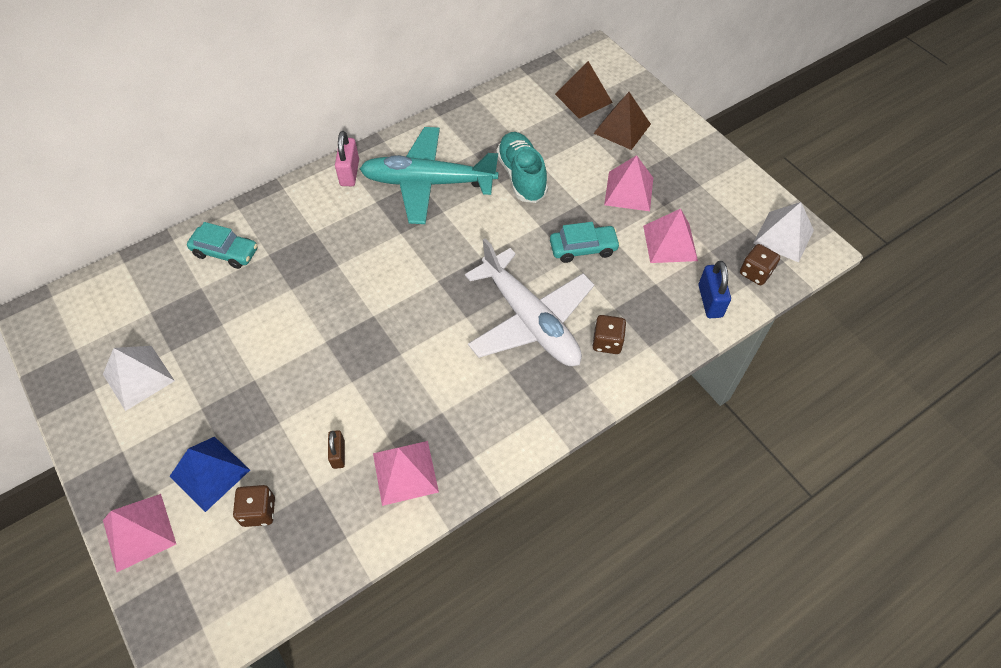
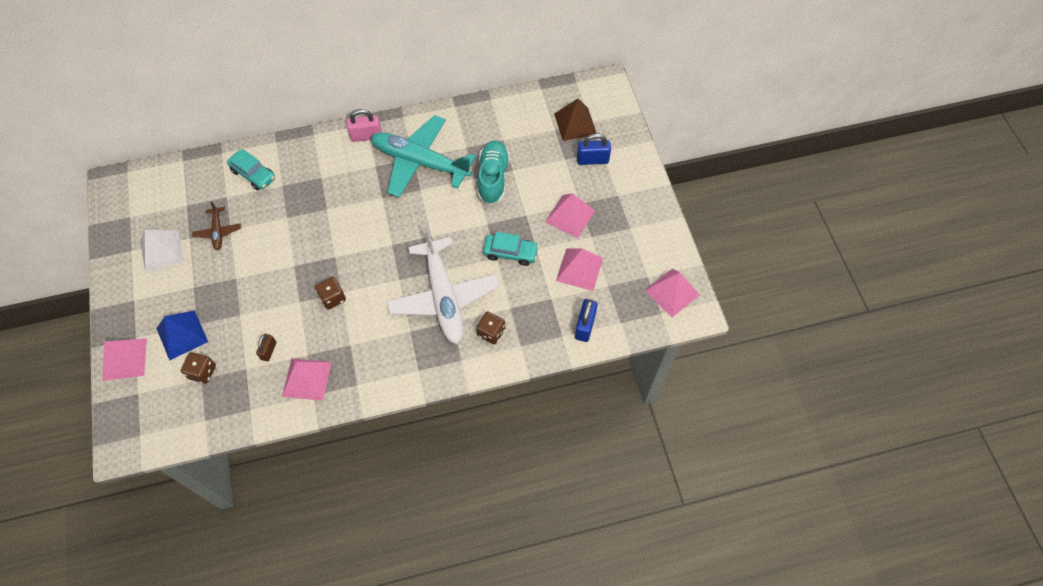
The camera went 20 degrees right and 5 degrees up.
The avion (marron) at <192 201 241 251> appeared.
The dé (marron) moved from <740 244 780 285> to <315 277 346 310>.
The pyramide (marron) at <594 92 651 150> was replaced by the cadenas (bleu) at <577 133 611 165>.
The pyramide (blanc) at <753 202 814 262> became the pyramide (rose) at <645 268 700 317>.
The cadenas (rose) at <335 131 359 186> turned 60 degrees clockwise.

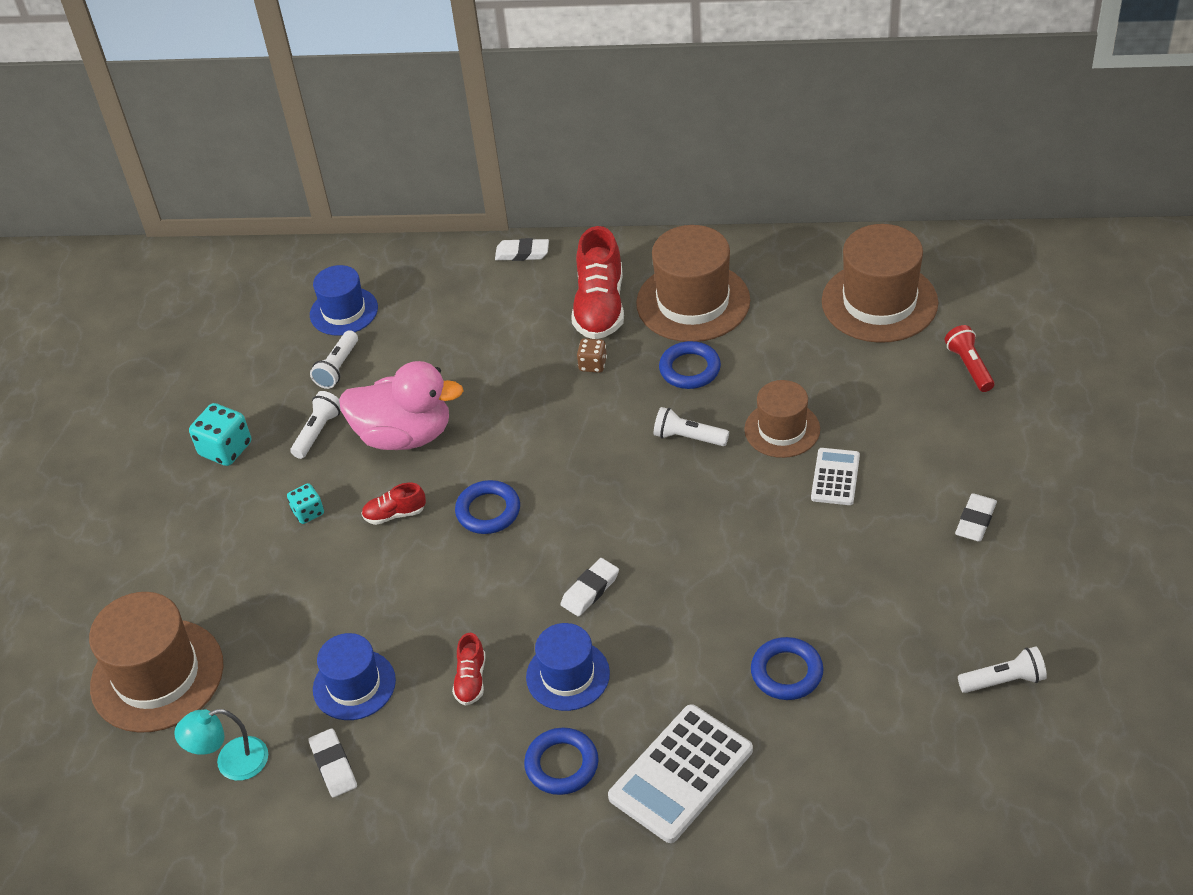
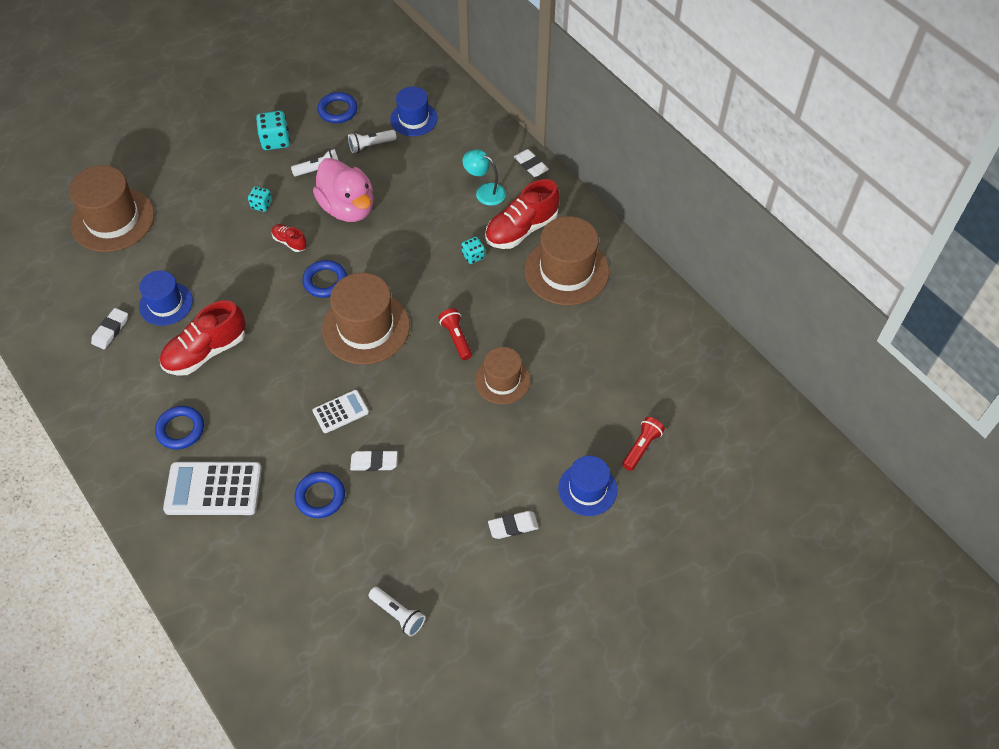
The camera went 45 degrees right and 10 degrees up.
The lampe (turquoise) moved from <174 709 268 781> to <463 149 506 206>.
The chapeau (bleu) moved from <526 623 610 711> to <558 456 617 516>.
The gomme (blanc) moved from <561 558 619 617> to <350 450 397 471>.
The anneau (bleu) moved from <659 341 721 389> to <317 92 358 123>.
The calculatrice (blanc) moved from <811 448 860 505> to <312 390 369 433>.
The chapeau (marron) moved from <822 224 938 343> to <322 273 410 365>.
The dé (marron) at <577 338 607 373> became the dé (turquoise) at <462 237 485 264>.
The lampe de poche (blanc) at <654 407 729 446> became the lampe de poche (rouge) at <438 308 472 360>.
The chaussure (rouge) at <452 633 485 706> changed to 2.01 times the size.

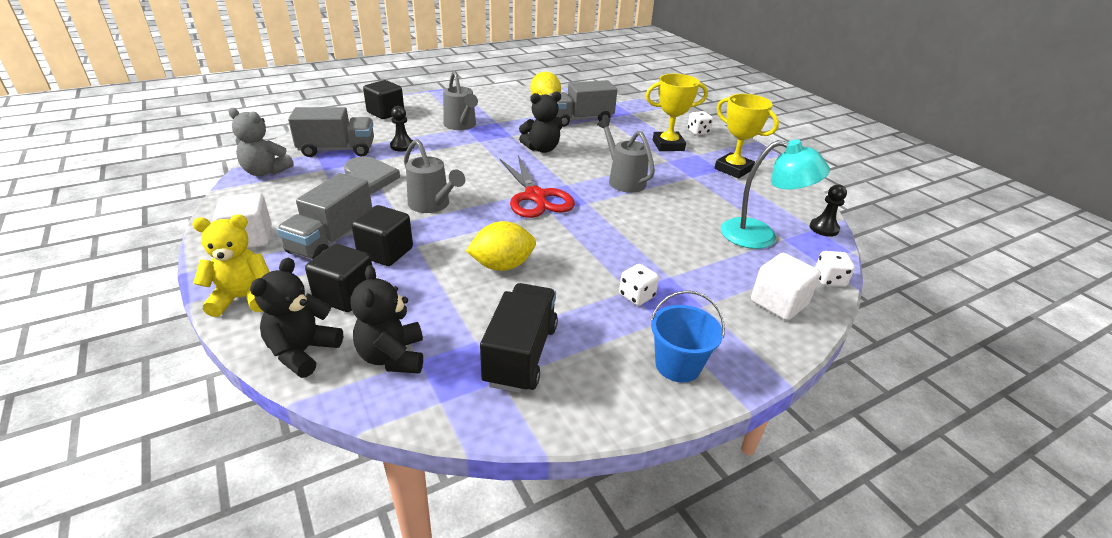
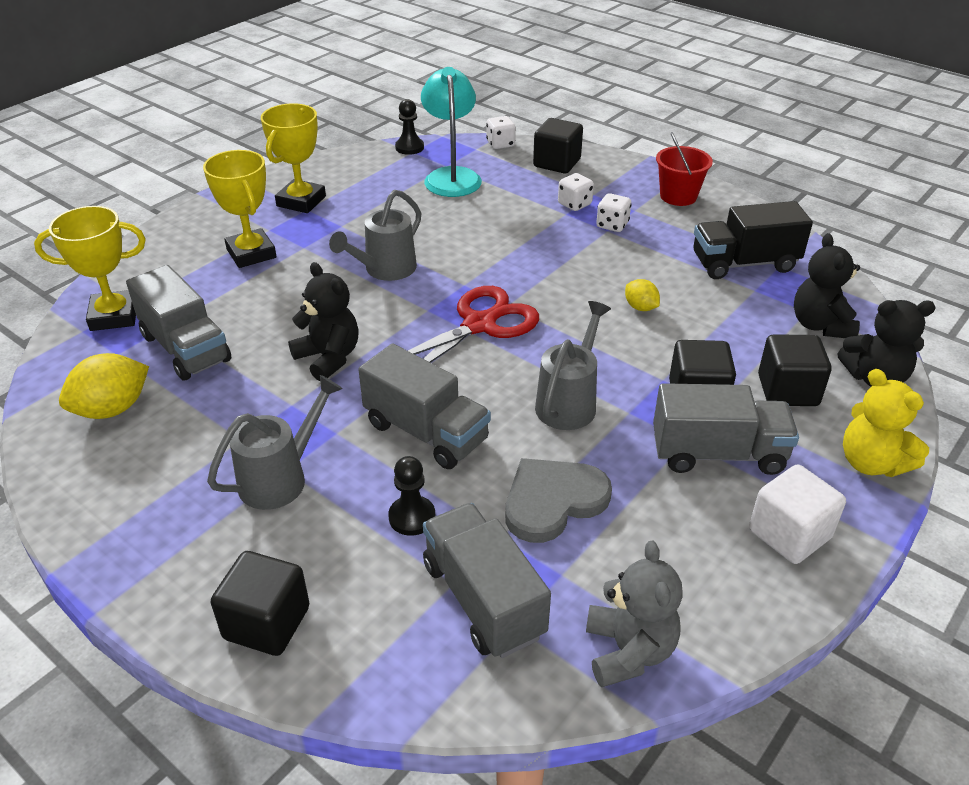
The camera went 110 degrees left and 5 degrees up.
The trophée (jaune) at <34 206 146 331> appeared.
The camion (gris) at <358 343 491 469> appeared.
The dé (blanc) moved from <687 111 713 135> to <558 173 594 211>.
The seau (bleu) at <650 290 725 383> became the seau (rouge) at <656 132 713 206>.
The cube (blanc) at <751 253 821 321> became the cube (noir) at <533 118 583 173>.
The ours en peluche (noir) at <351 265 423 374> turned 120 degrees clockwise.
The citron (jaune) at <466 221 536 271> changed to 0.56 times the size.

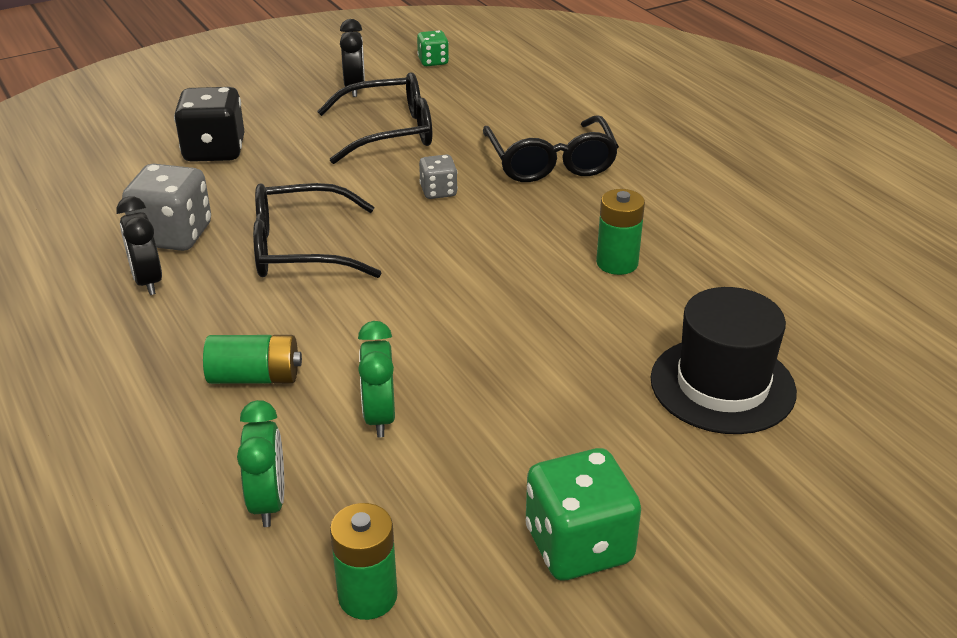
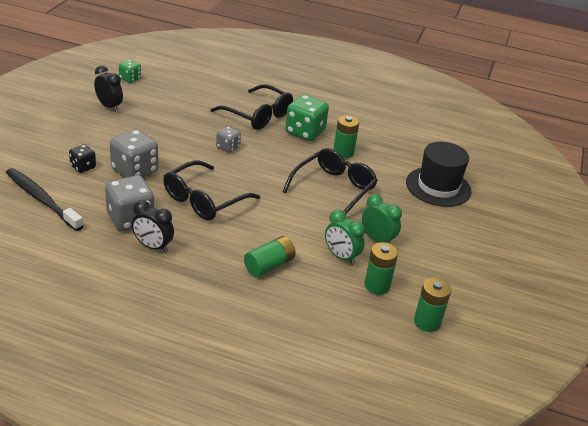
The camera went 45 degrees left and 0 degrees up.
The brosse à dents (noir) at <6 168 83 231> appeared.
The dé (gris) at <110 129 158 178> appeared.
The pile (vert) at <364 242 398 295> appeared.
The réveil (vert) moved from <237 400 284 527> to <362 194 402 244>.
The lunettes (noir) moved from <317 72 432 164> to <282 148 378 214>.
The dé (vert) moved from <526 448 641 581> to <285 95 329 141>.
The dé (noir) at <174 87 245 162> changed to 0.55 times the size.

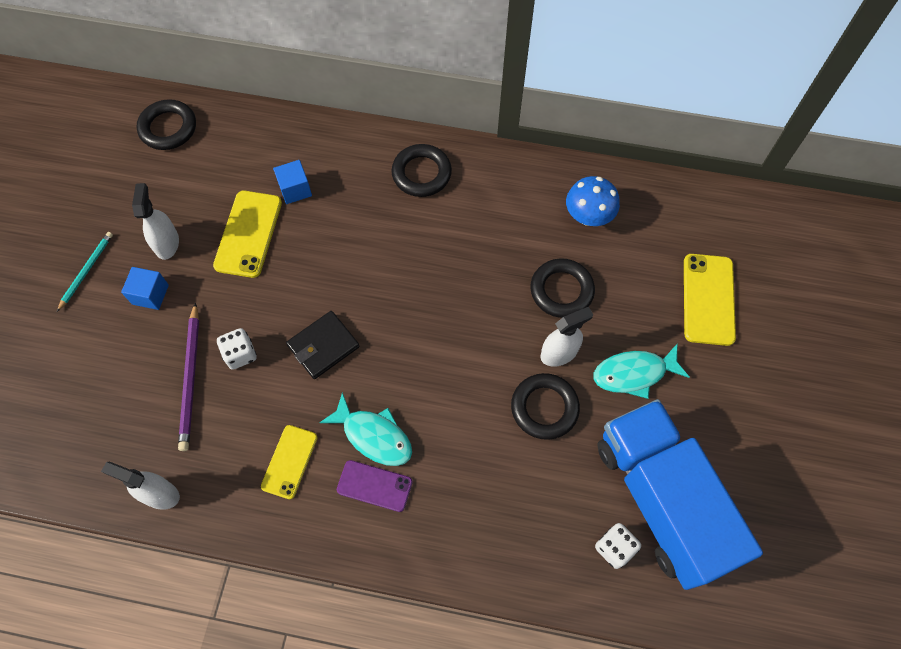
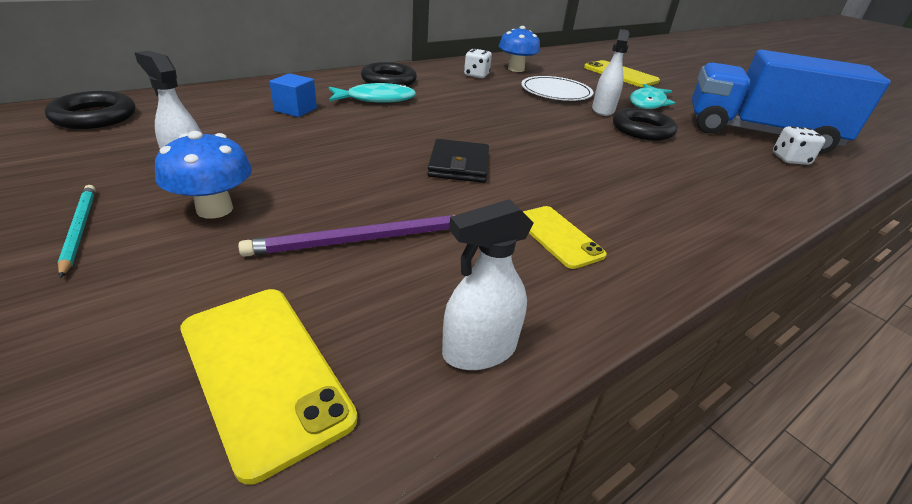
The camera went 50 degrees left and 30 degrees down.
The téléphone (violet) at <337 460 412 512> disappeared.
The téléphone (jaune) moved from <213 191 282 278> to <180 289 357 484>.
The dé (blanc) moved from <217 328 257 370> to <464 48 492 78>.
The poisson (turquoise) moved from <319 392 412 466> to <329 83 416 103>.
The cube (bleu) at <121 267 169 310> was replaced by the champignon (bleu) at <155 131 252 219>.
The anneau (noir) at <531 258 595 318> was replaced by the assiette (blanc) at <521 76 593 101>.
The crayon (violet) at <178 302 199 451> turned 120 degrees clockwise.

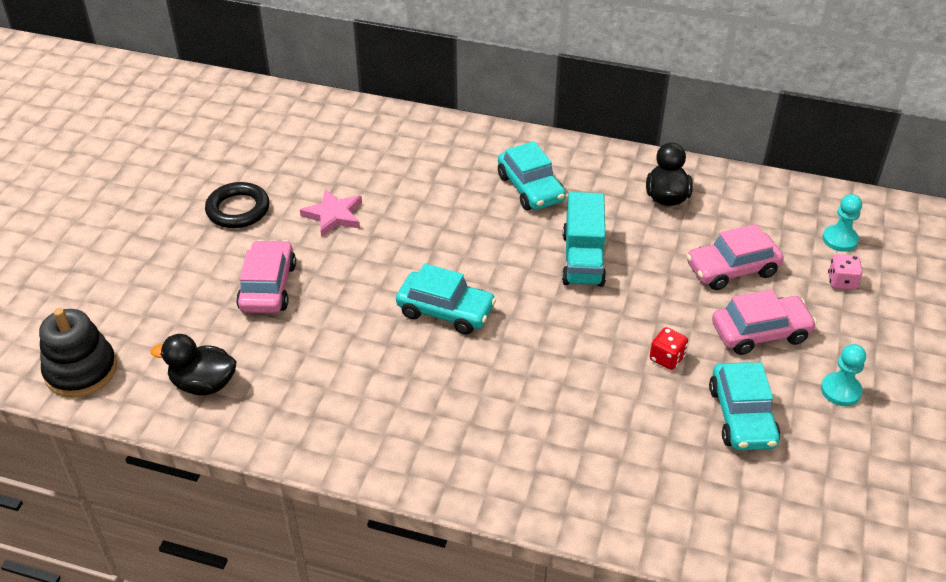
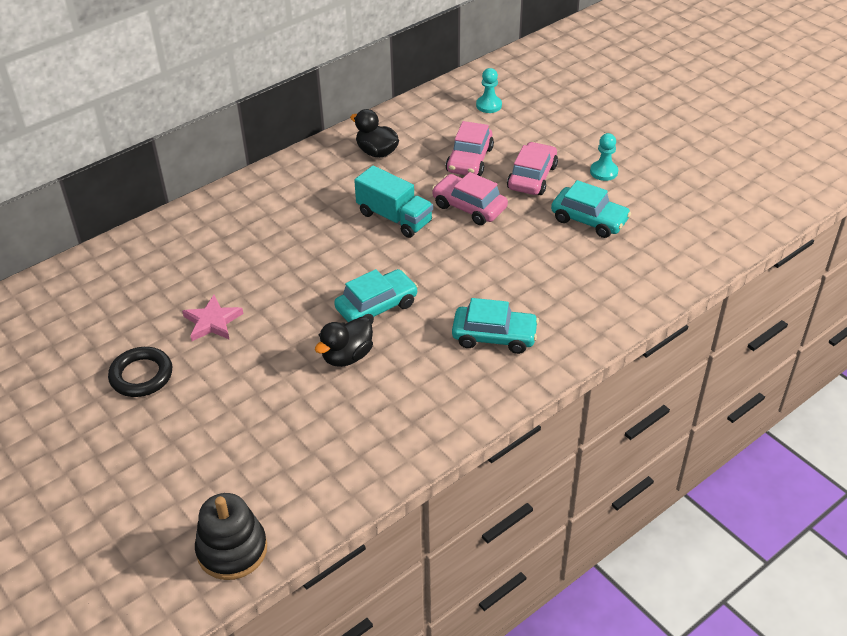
The camera went 55 degrees left and 0 degrees up.
The dé (rouge) at <650 327 688 370> disappeared.
The dé (rose) at <828 254 863 290> disappeared.
The canard (noir) moved from <151 334 237 396> to <315 317 373 367>.
The voiture (rose) moved from <236 240 296 313> to <432 172 508 225>.
The voiture (turquoise) moved from <498 141 566 210> to <452 298 539 354>.

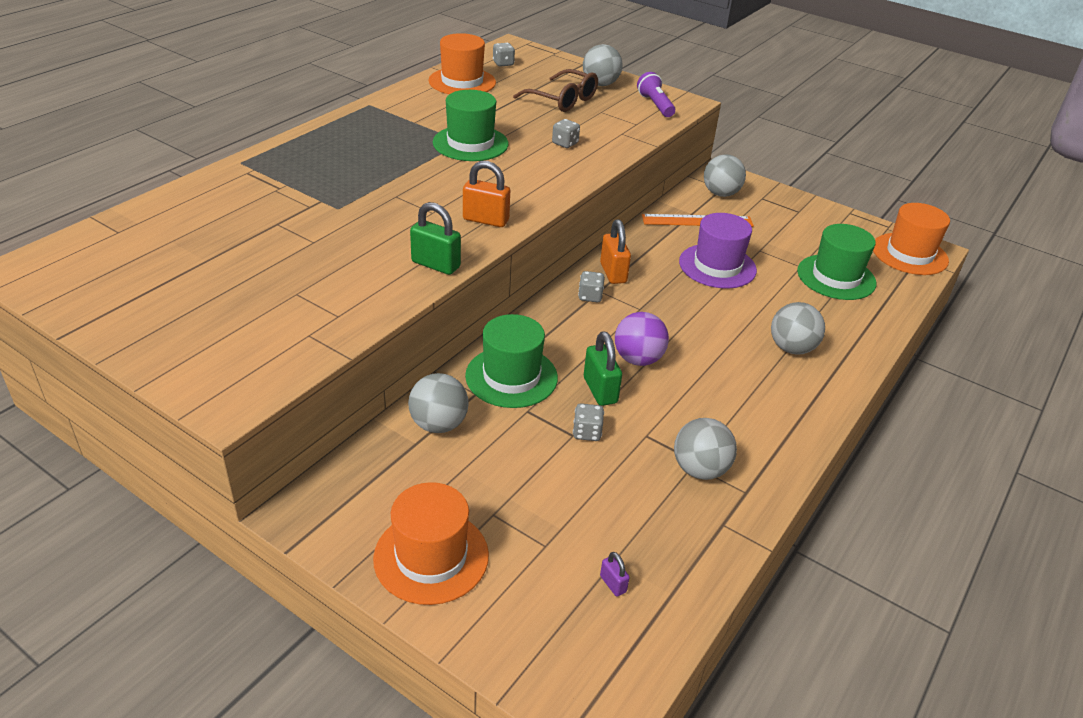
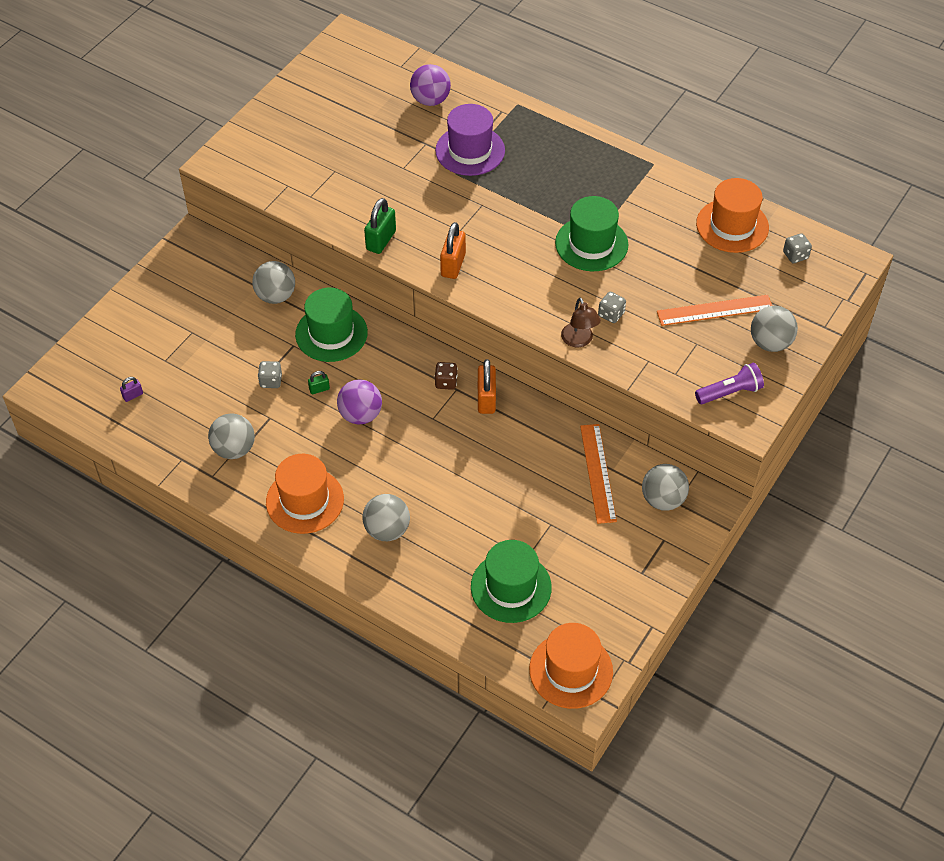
The camera went 90 degrees right and 15 degrees up.
The balle (violet) at <410 64 451 106> appeared.
The lampe (marron) at <561 297 601 348> appeared.
The chapeau (orange) moved from <373 482 489 605> to <266 454 344 534>.
The chapeau (violet) moved from <679 213 757 289> to <435 104 505 176>.
The lunettes (marron) at <513 69 598 112> was replaced by the règle (orange) at <657 295 772 326>.
The dé (gris) at <578 271 605 302> became the dé (marron) at <434 362 458 390>.
The cadenas (orange) at <600 219 631 284> turned 75 degrees counterclockwise.
The cadenas (vert) at <584 331 622 406> changed to 0.52 times the size.

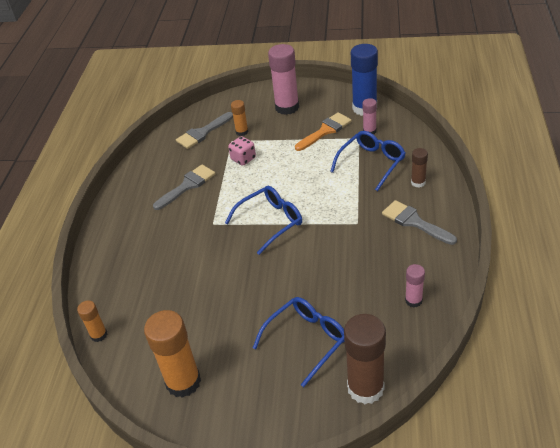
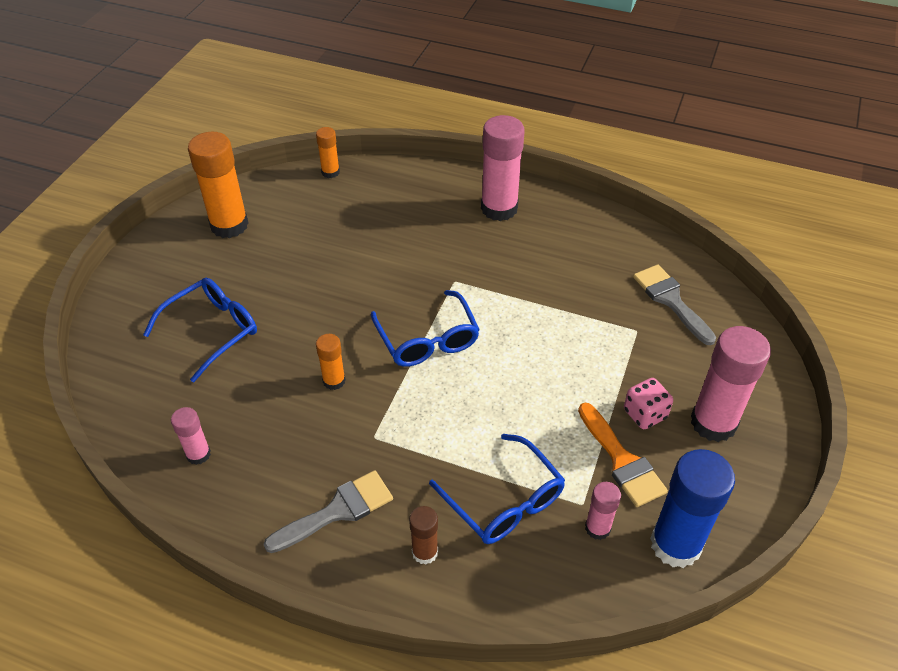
The camera went 100 degrees right and 5 degrees up.
The pinceau (gris) at <153 164 216 210> disappeared.
The bâton de colle (marron) at <344 314 386 404> disappeared.
The bâton de colle (rose) at <481 115 525 221> appeared.
The dé (rose) moved from <228 136 256 166> to <624 378 673 429>.
The bâton de colle (orange) moved from <231 100 249 136> to <316 334 346 390>.
The lunettes (bleu) at <253 297 344 387> turned 105 degrees counterclockwise.

